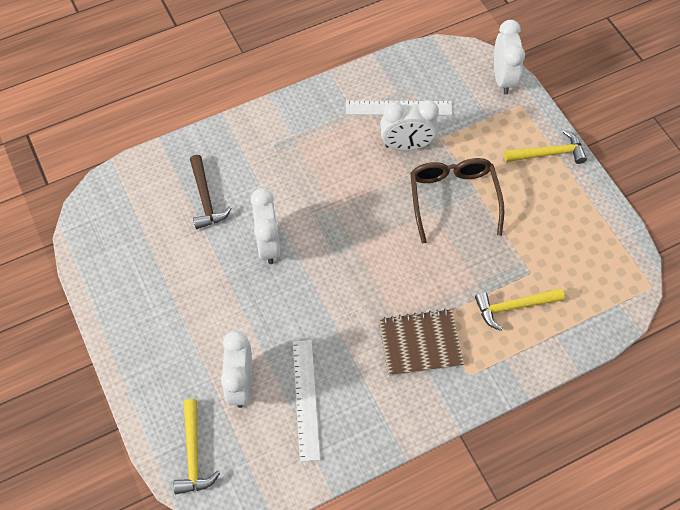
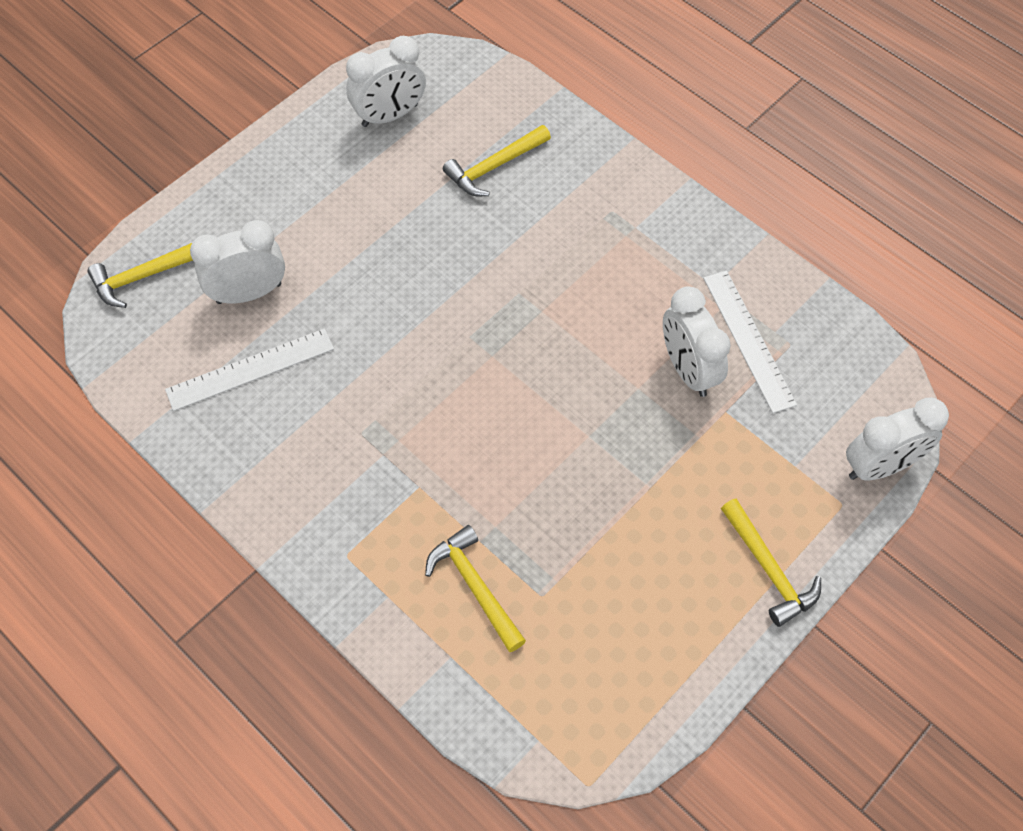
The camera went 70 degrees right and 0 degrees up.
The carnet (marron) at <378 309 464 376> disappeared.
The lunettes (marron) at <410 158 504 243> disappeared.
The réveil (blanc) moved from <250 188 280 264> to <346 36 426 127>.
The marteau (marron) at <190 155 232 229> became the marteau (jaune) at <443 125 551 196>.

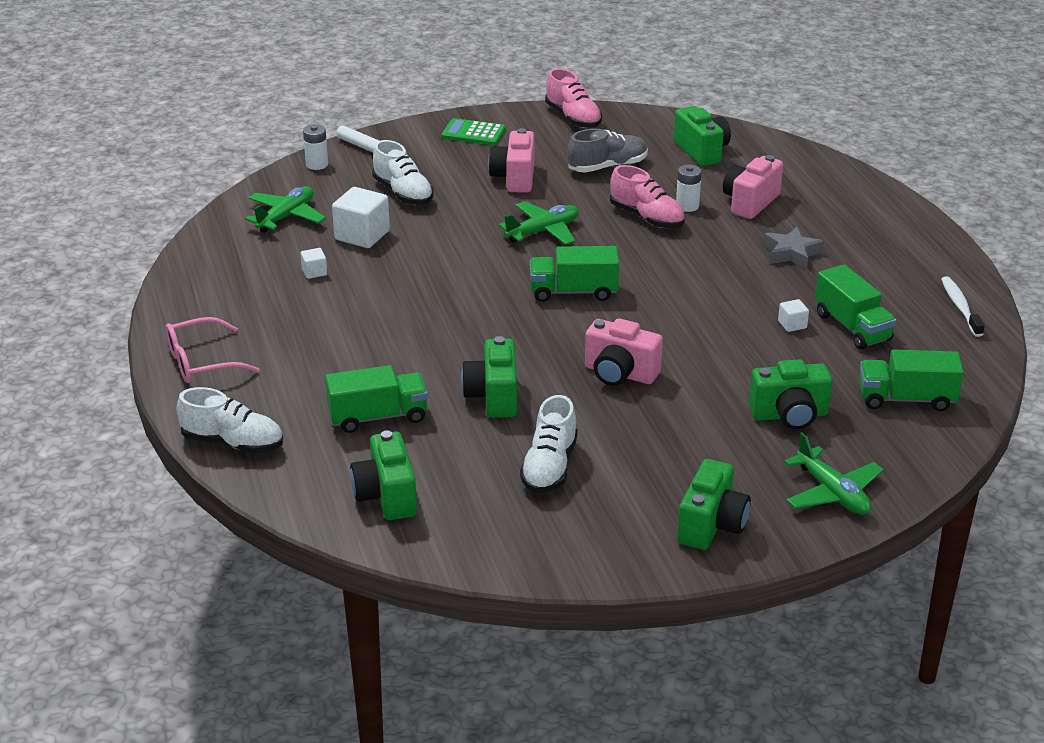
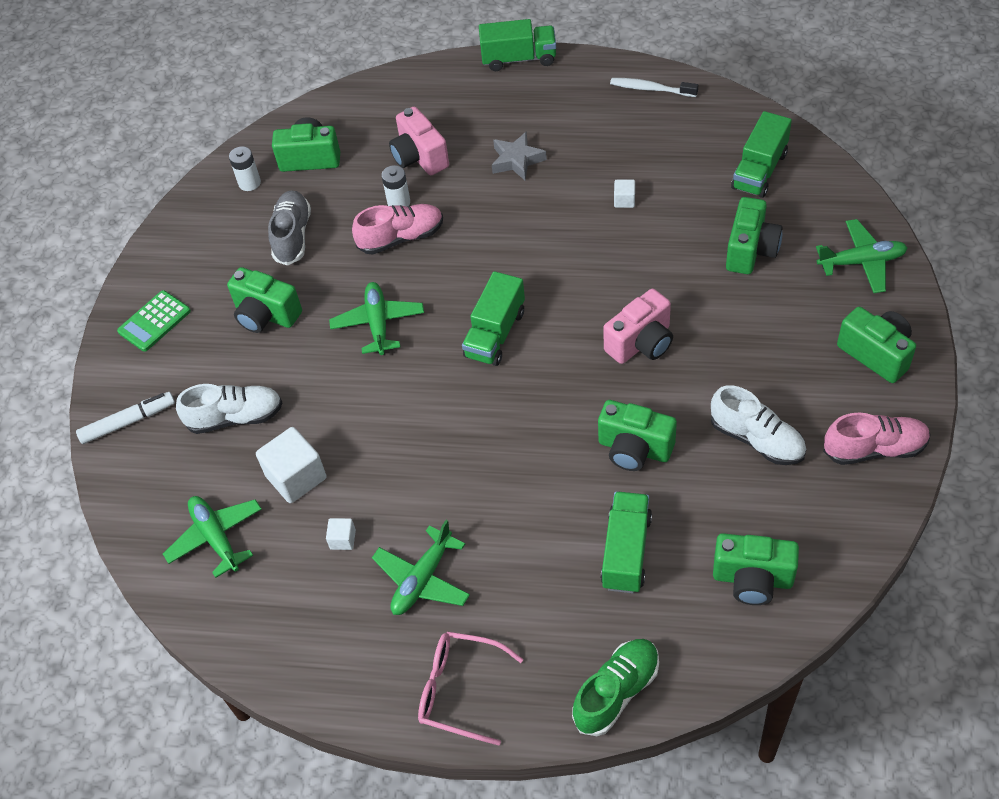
The camera went 60 degrees left and 20 degrees up.
The avion (vert) at <372 520 470 615> appeared.
The pile (blanc) moved from <303 124 328 170> to <229 146 261 191>.
The chaussure (rose) moved from <545 68 602 128> to <823 413 931 465>.
The camion (vert) moved from <815 264 896 349> to <479 19 556 71>.
The chaussure (blanc) at <177 387 283 453> became the chaussure (vert) at <572 639 659 736>.
The appareil photo (rose) at <488 128 534 193> became the appareil photo (vert) at <227 267 302 333>.
The lunettes (rose) at <165 317 260 383> turned 105 degrees clockwise.

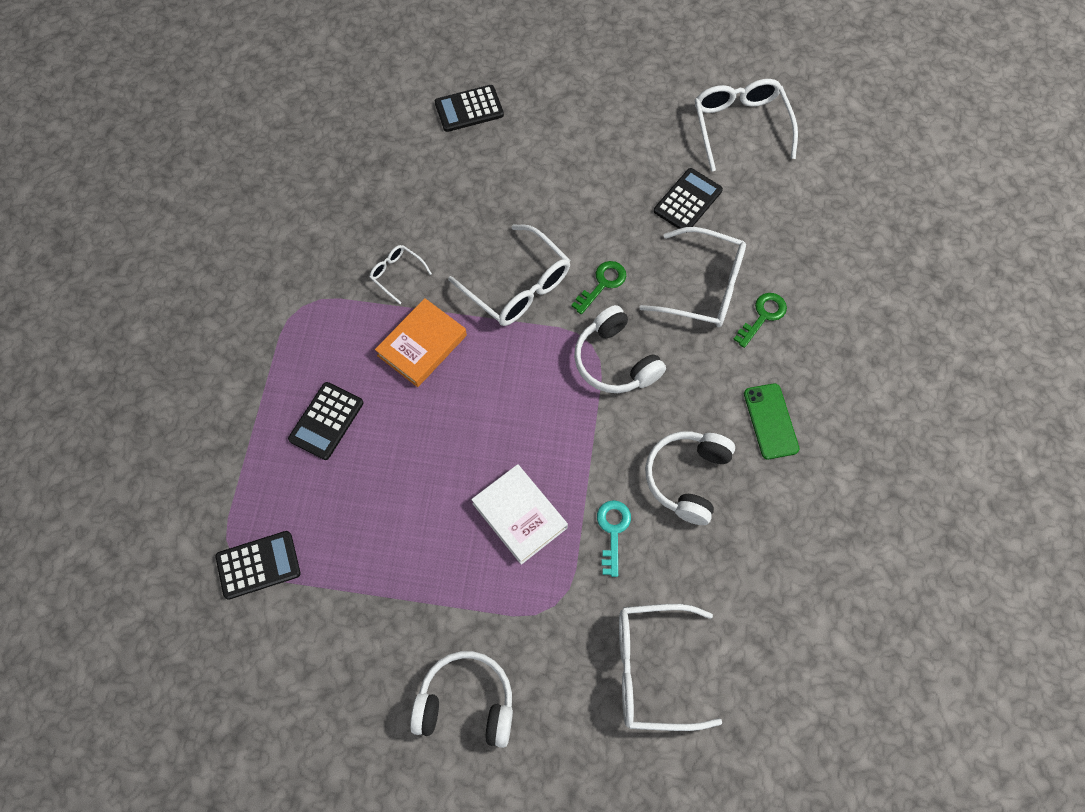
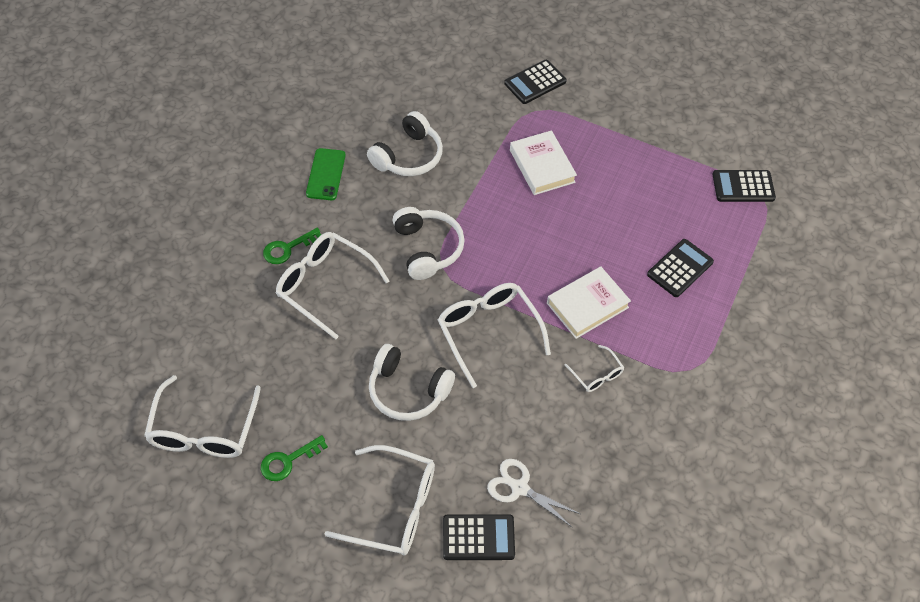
The camera went 165 degrees left and 10 degrees down.
The clé (turquoise) at <597 500 631 577> disappeared.
The ciseaux (blanc) at <487 459 580 527> appeared.
The casque audio (blanc) moved from <410 651 513 748> to <369 344 455 421>.
The clé (vert) moved from <571 261 626 315> to <261 435 328 481>.
The lunettes (blanc) moved from <619 604 722 731> to <325 445 435 555>.
The calculatrice (noir) moved from <654 168 723 233> to <504 60 567 104>.
The livre (orange) at <375 298 467 387> became the livre (blanc) at <547 267 631 339>.

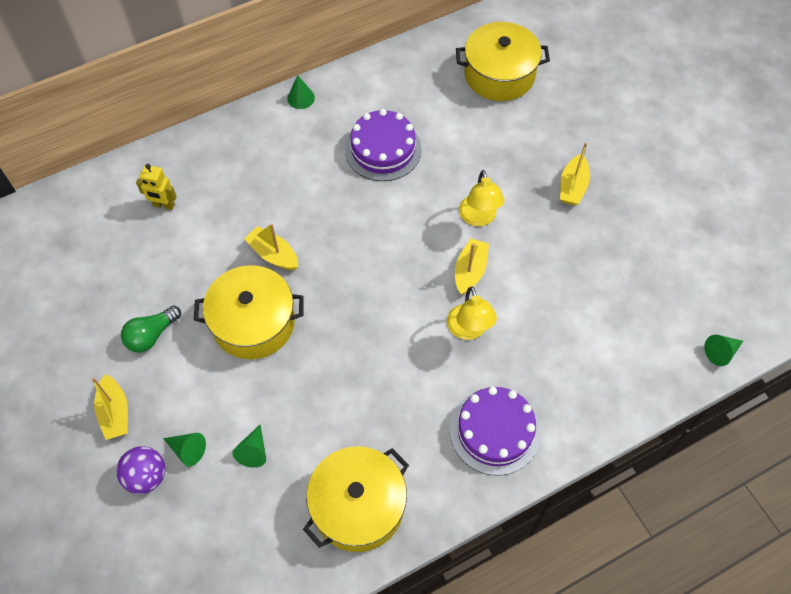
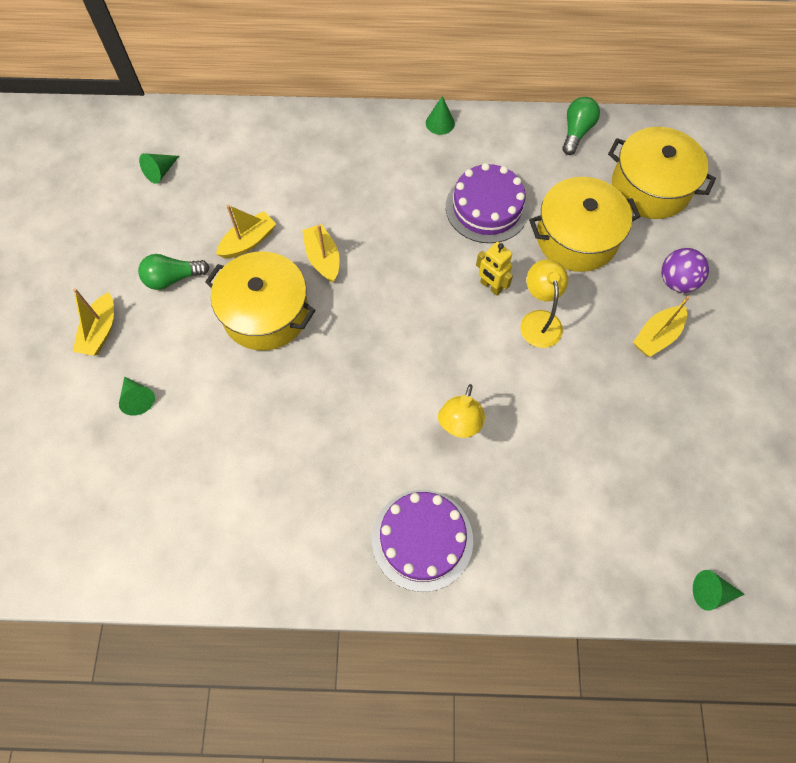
The camera went 30 degrees right and 5 degrees up.
The ampoule (vert) at <562 97 600 155> appeared.
The balle (violet) moved from <116 446 165 494> to <661 248 709 293>.
The robot (jaune) moved from <136 164 177 210> to <476 242 513 296>.
The cône (vert) moved from <232 424 266 468> to <139 153 179 184>.
The marmite (jaune) moved from <303 446 409 552> to <529 177 640 272>.
The bateau (jaune) moved from <455 238 489 295> to <216 205 276 258>.
The lampe (jaune) at <459 170 504 226> turned 150 degrees clockwise.

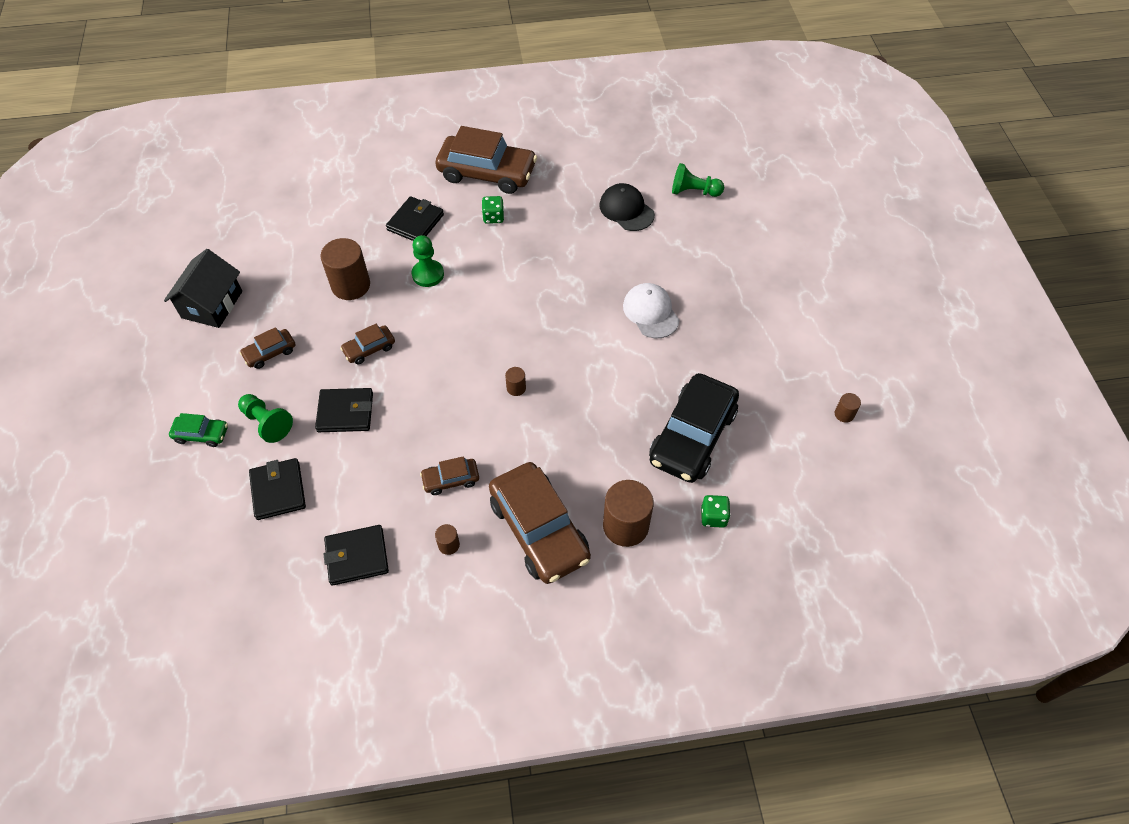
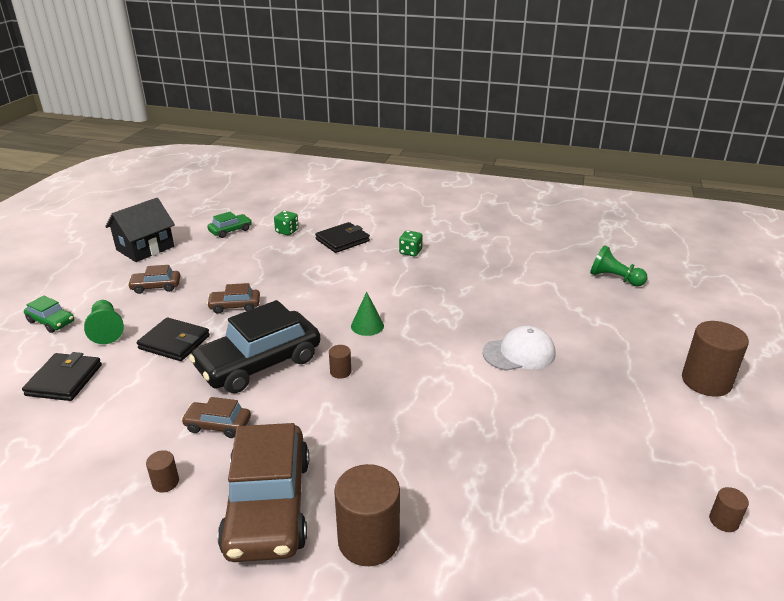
The camera went 25 degrees right and 25 degrees down.
The portefeuille (noir) at <324 525 389 586> disappeared.
The pion (vert) at <412 235 444 287> disappeared.
The voiture (marron) at <435 126 537 194> disappeared.
The casquette (noir) at <599 183 655 231> disappeared.
The voiture (vert) at <207 212 252 238> appeared.
The cône (vert) at <351 292 384 336> appeared.
The cylindre (marron) moved from <320 238 370 300> to <682 321 749 396>.
The voiture (noir) moved from <649 373 739 483> to <189 300 320 393>.
The dé (vert) moved from <701 495 731 528> to <274 211 299 235>.
The casquette (blanc) at <623 283 679 338> turned 75 degrees clockwise.

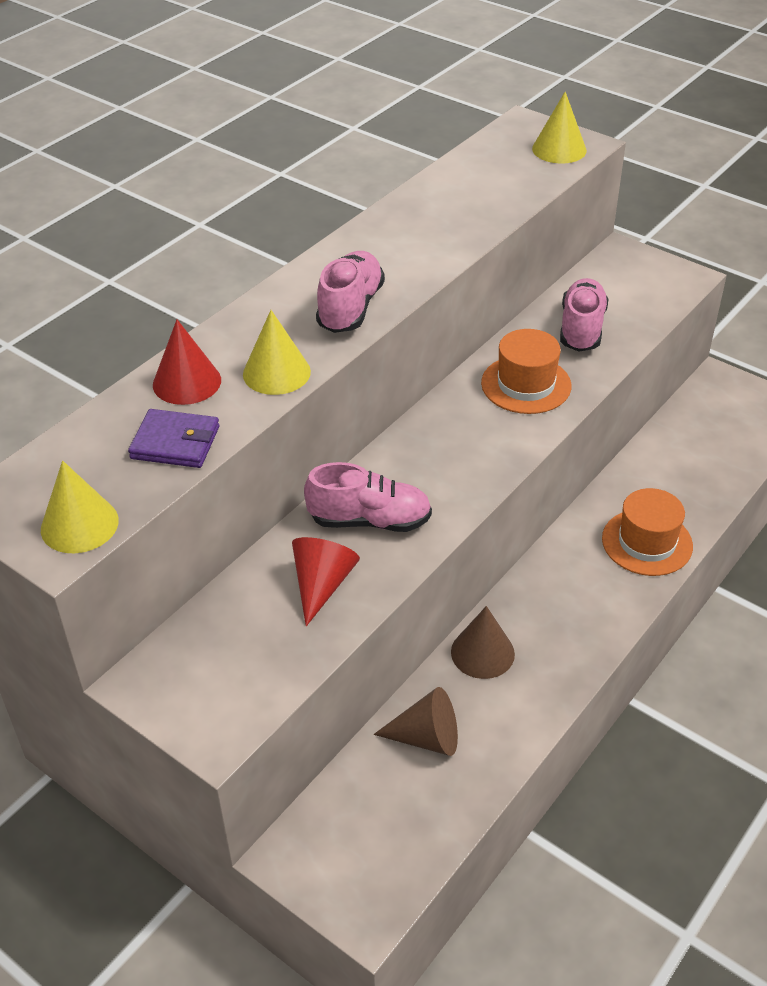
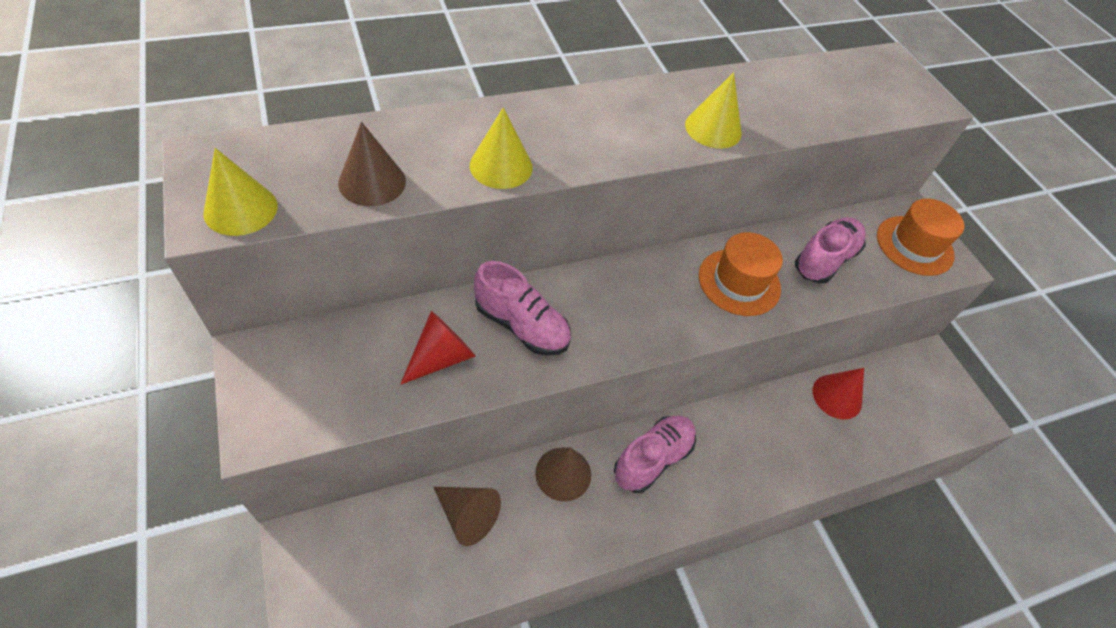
The camera went 25 degrees right and 10 degrees up.
The cône (rouge) moved from <153 319 221 405> to <812 368 864 419>.
The chaussure (rose) moved from <316 251 385 333> to <614 415 696 493>.
The cône (jaune) moved from <532 92 587 163> to <685 72 742 148>.
The chapeau (orange) moved from <602 488 693 576> to <877 198 964 276>.
The portefeuille (violet) at <128 409 219 468> was replaced by the cône (marron) at <338 122 406 206>.

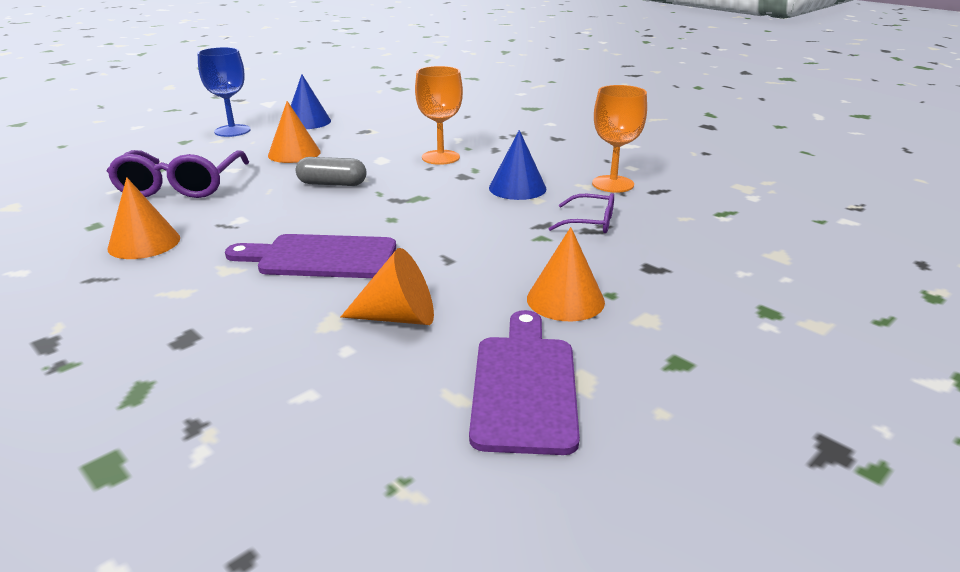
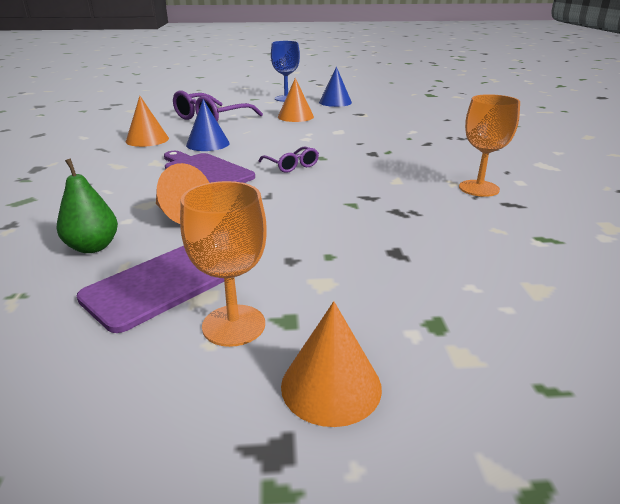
The camera went 40 degrees right and 0 degrees up.
The gélule (gris) at <296 157 367 186> disappeared.
The poire (vert) at <56 159 118 253> appeared.
The verre à pied (orange) moved from <415 66 463 165> to <180 181 267 347>.
The cône (bleu) moved from <489 130 546 200> to <186 99 230 151>.
The cône (orange) moved from <527 227 605 321> to <281 301 382 427>.
The lunettes (violet) moved from <548 193 614 233> to <258 146 319 173>.

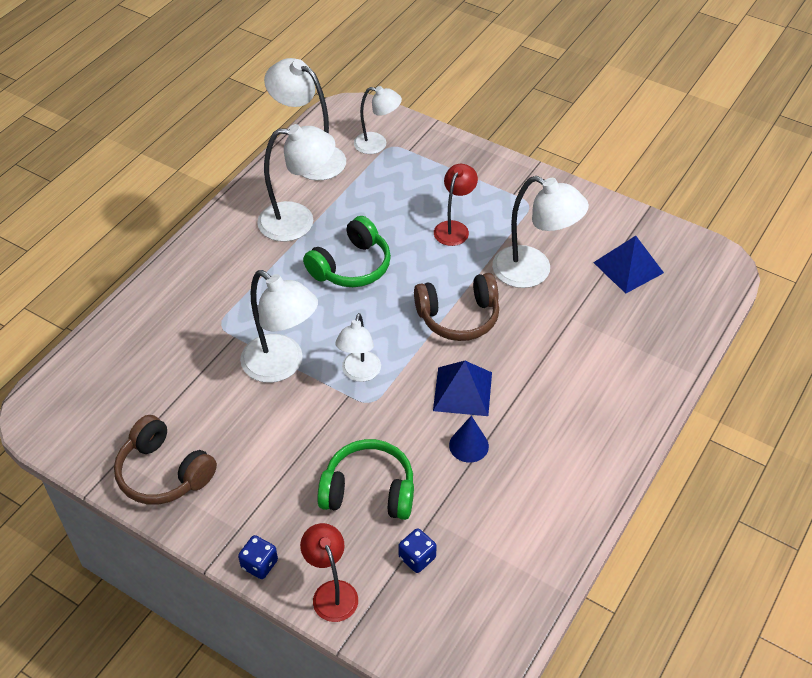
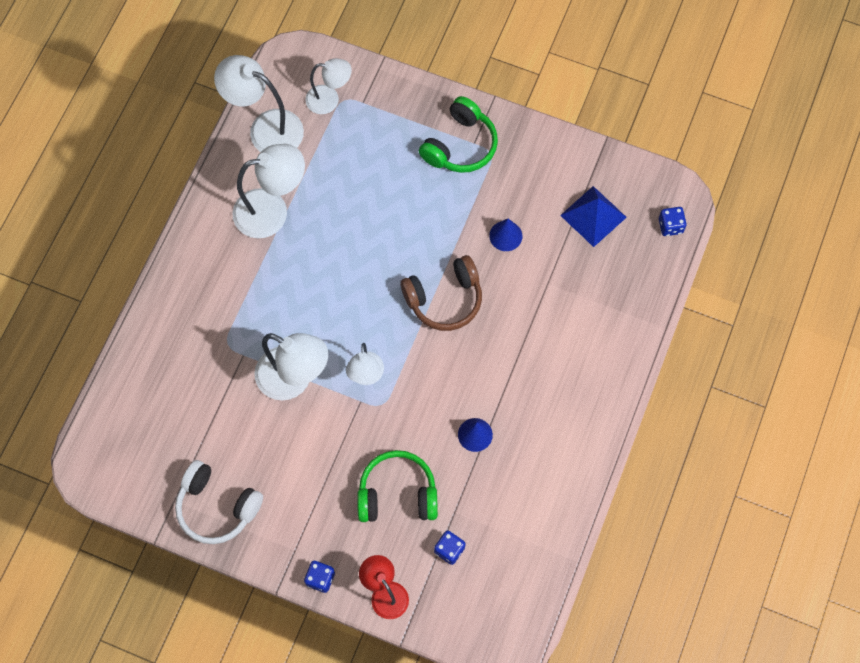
The camera went 10 degrees left and 20 degrees up.
The pyramide (bleu) at <433 361 492 416> disappeared.
The lampe (rouge) at <434 164 478 246> disappeared.
The dé (bleu) at <659 207 687 236> appeared.
The casque audio (vert) moved from <303 216 391 287> to <419 96 498 173>.
The lampe (blanc) at <492 176 589 288> was replaced by the cône (bleu) at <489 219 522 251>.
The casque audio (marron) at <114 415 217 505> became the casque audio (blanc) at <175 460 263 544>.

